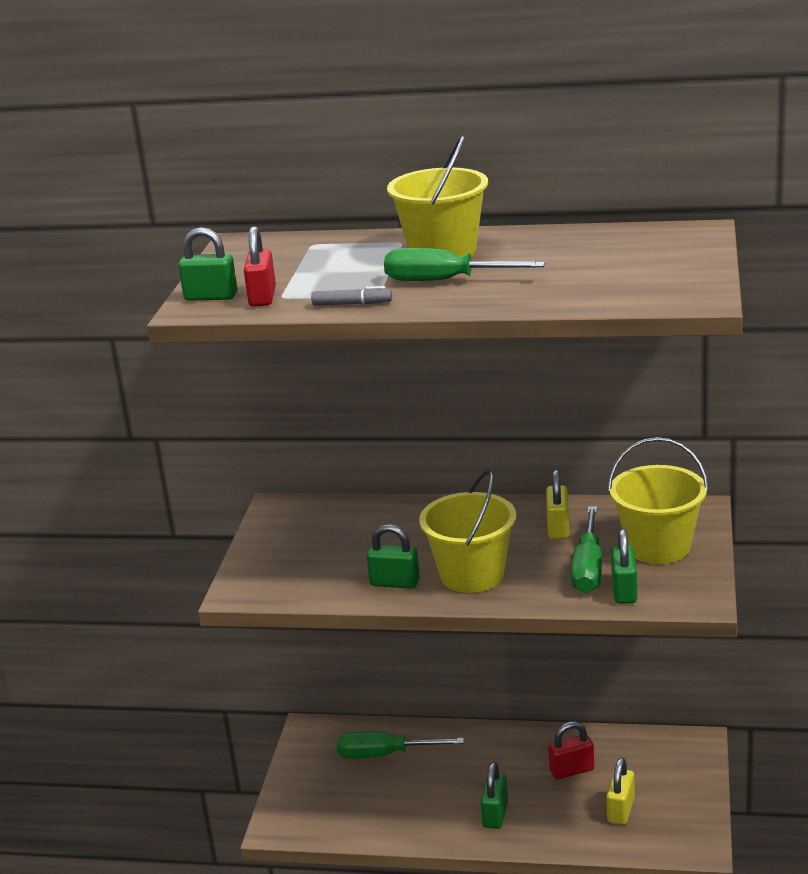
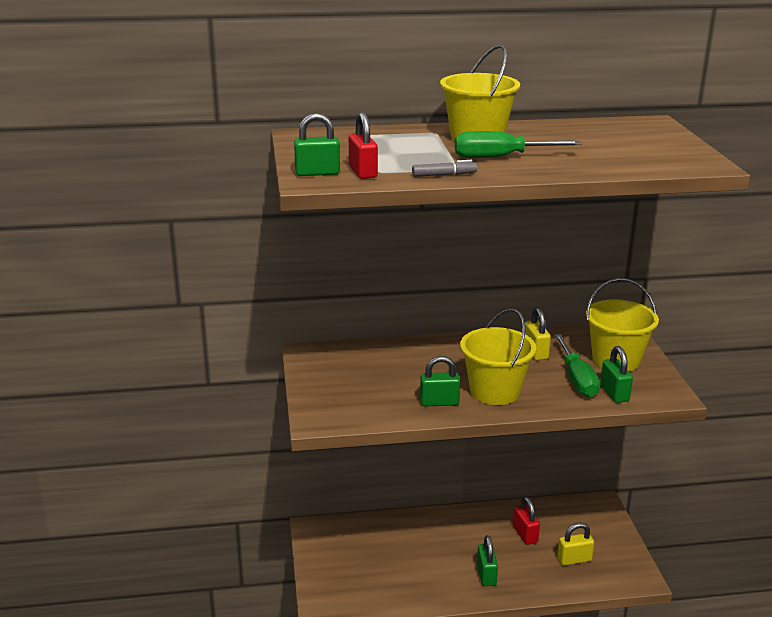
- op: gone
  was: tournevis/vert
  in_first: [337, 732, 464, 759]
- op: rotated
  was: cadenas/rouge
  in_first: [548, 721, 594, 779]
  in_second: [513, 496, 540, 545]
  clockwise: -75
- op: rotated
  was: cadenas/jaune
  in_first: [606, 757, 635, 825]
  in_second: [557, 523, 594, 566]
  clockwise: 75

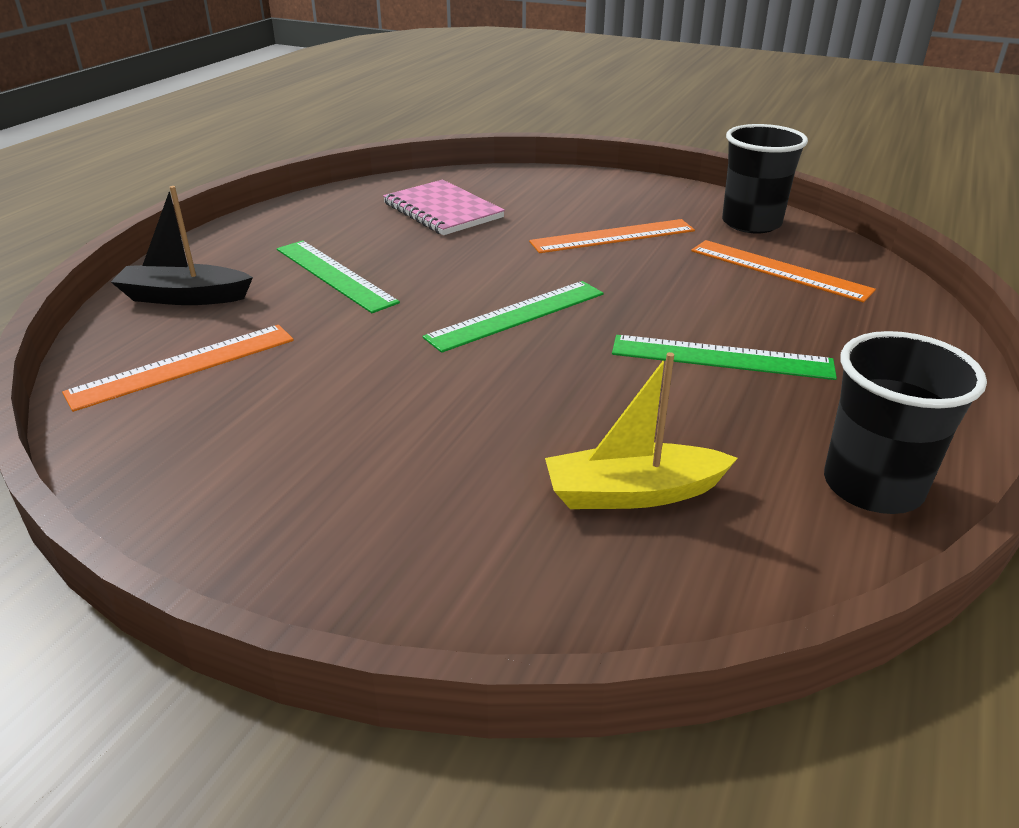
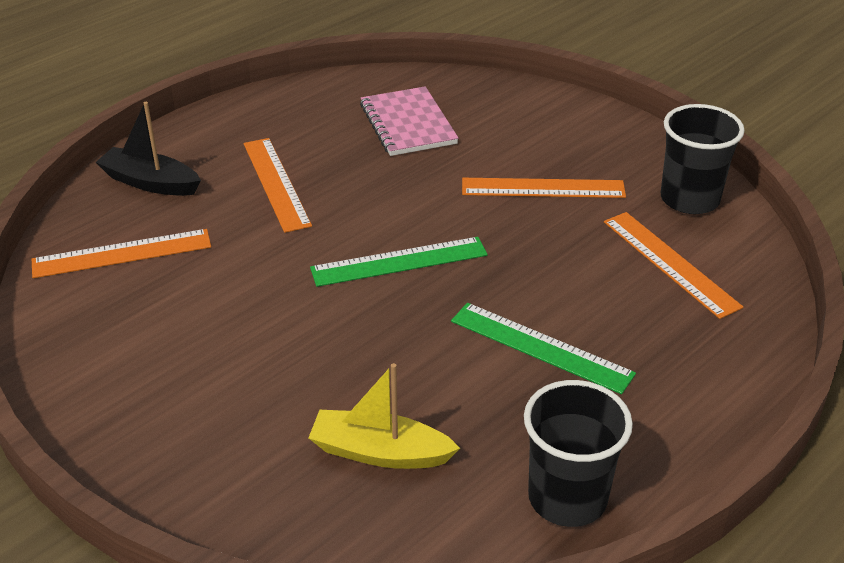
- op: repainted
  was: règle/vert
  now: règle/orange
  in_first: [277, 240, 400, 313]
  in_second: [244, 138, 312, 233]

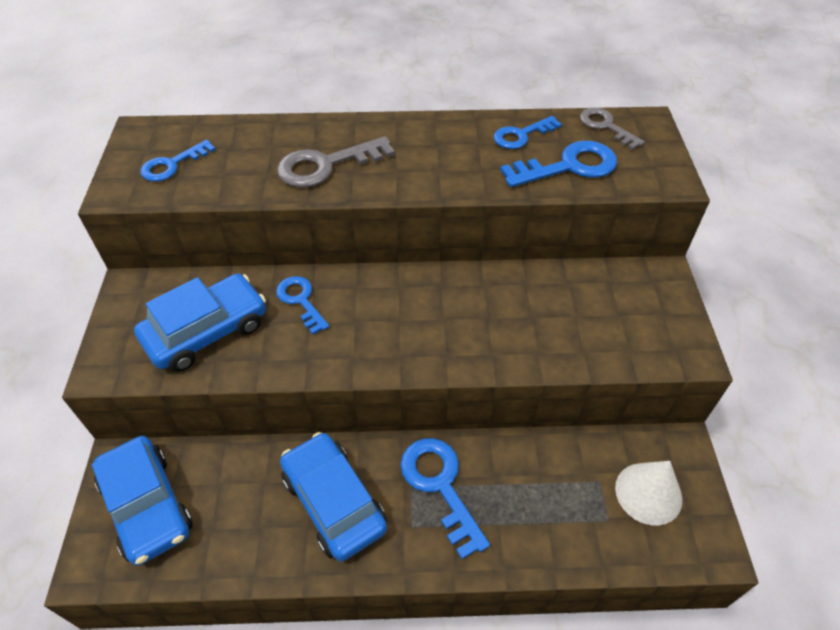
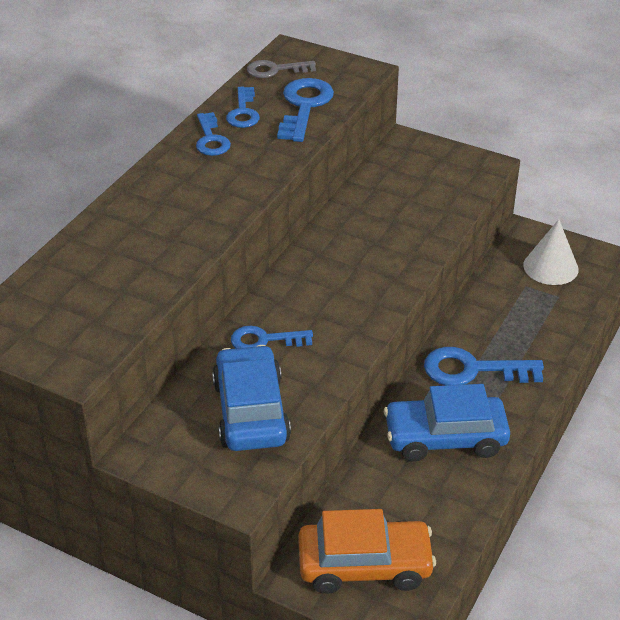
- op: repainted
  was: voiture/bleu
  now: voiture/orange
  in_first: [92, 436, 193, 565]
  in_second: [298, 509, 436, 594]
- op: shifted
  was: clé/bleu
  in_first: [141, 140, 216, 182]
  in_second: [196, 112, 231, 156]
- op: gone
  was: clé/gris
  in_first: [277, 136, 395, 188]

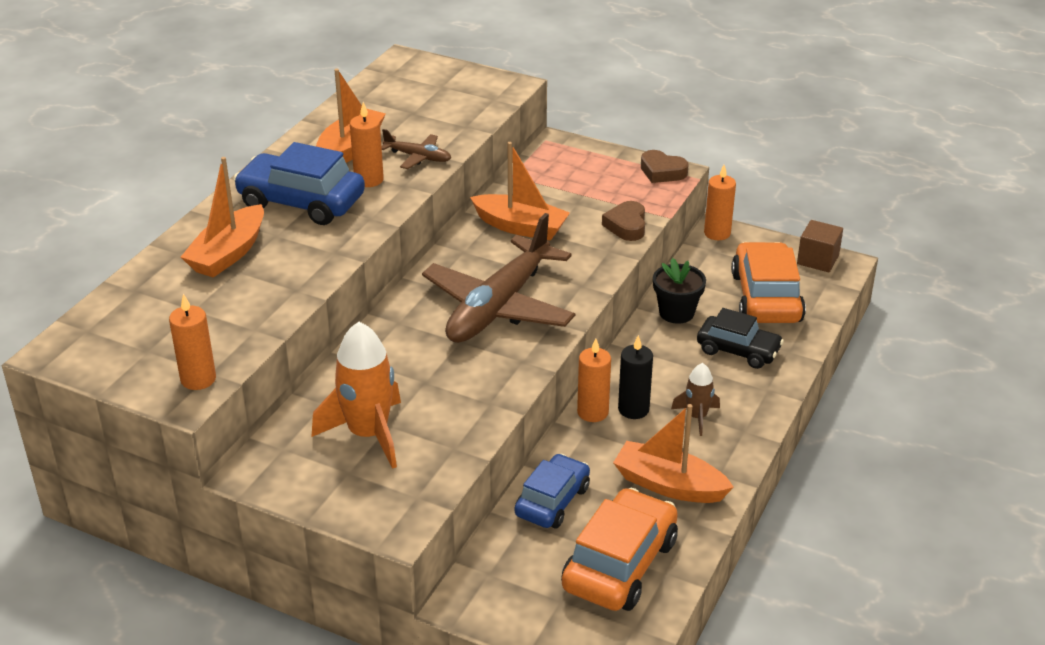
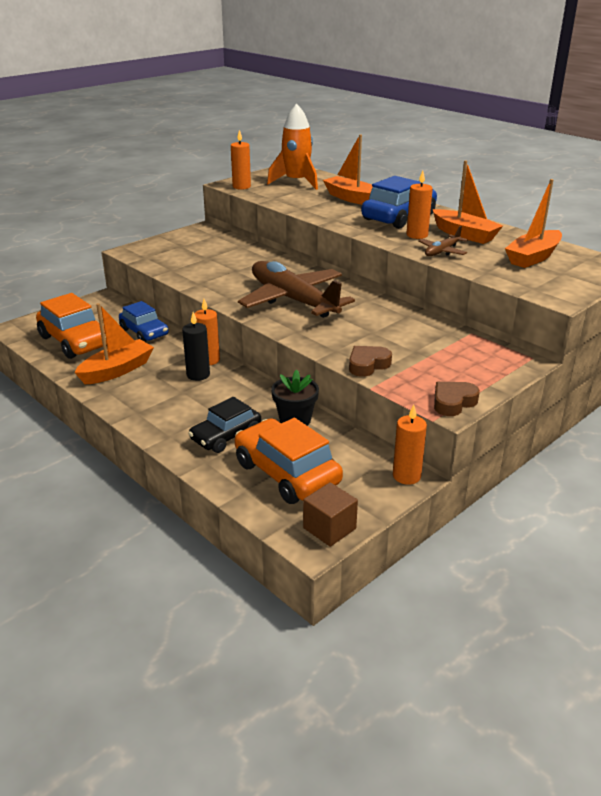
- op: shifted
  was: fusée/orange
  in_first: [312, 322, 401, 469]
  in_second: [267, 104, 318, 190]
- op: shifted
  was: bateau/orange
  in_first: [470, 142, 570, 241]
  in_second: [505, 179, 562, 268]
- op: rotated
  was: cœur/marron
  in_first: [602, 201, 645, 241]
  in_second: [349, 346, 392, 377]
  clockwise: -60
- op: gone
  was: fusée/marron
  in_first: [671, 363, 720, 436]
- op: rotated
  was: voiture/orange
  in_first: [731, 242, 806, 323]
  in_second: [235, 418, 343, 504]
  clockwise: -150

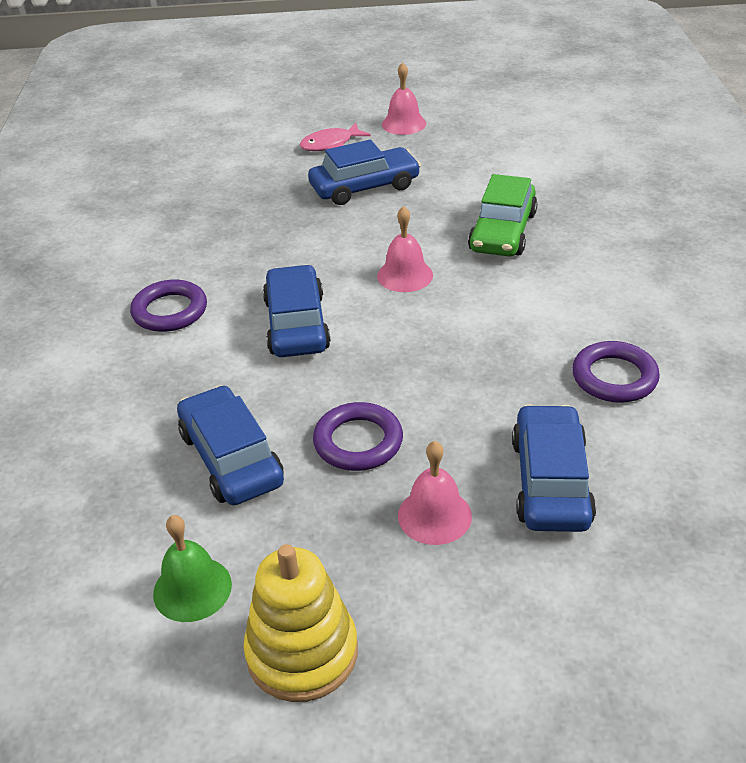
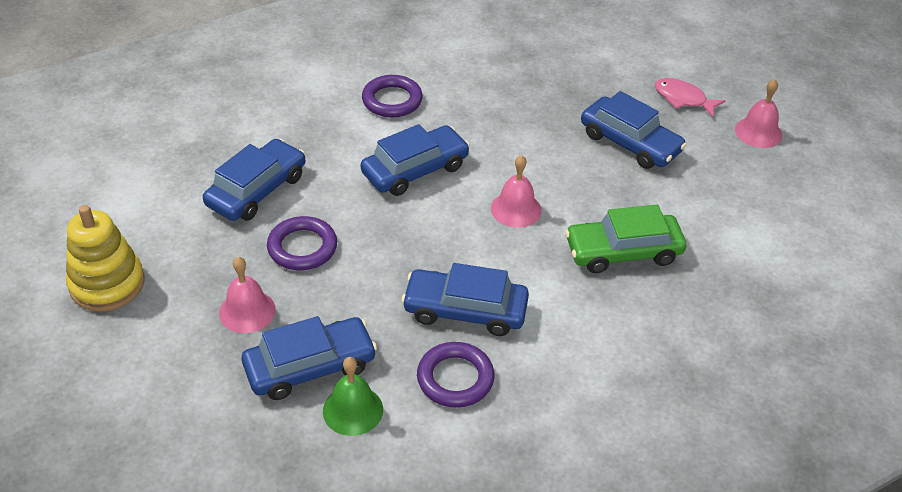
- op: shifted
  was: cloche/vert
  in_first: [153, 515, 232, 622]
  in_second: [323, 357, 383, 436]
- op: new
  now: voiture/bleu
  in_second: [402, 263, 529, 336]

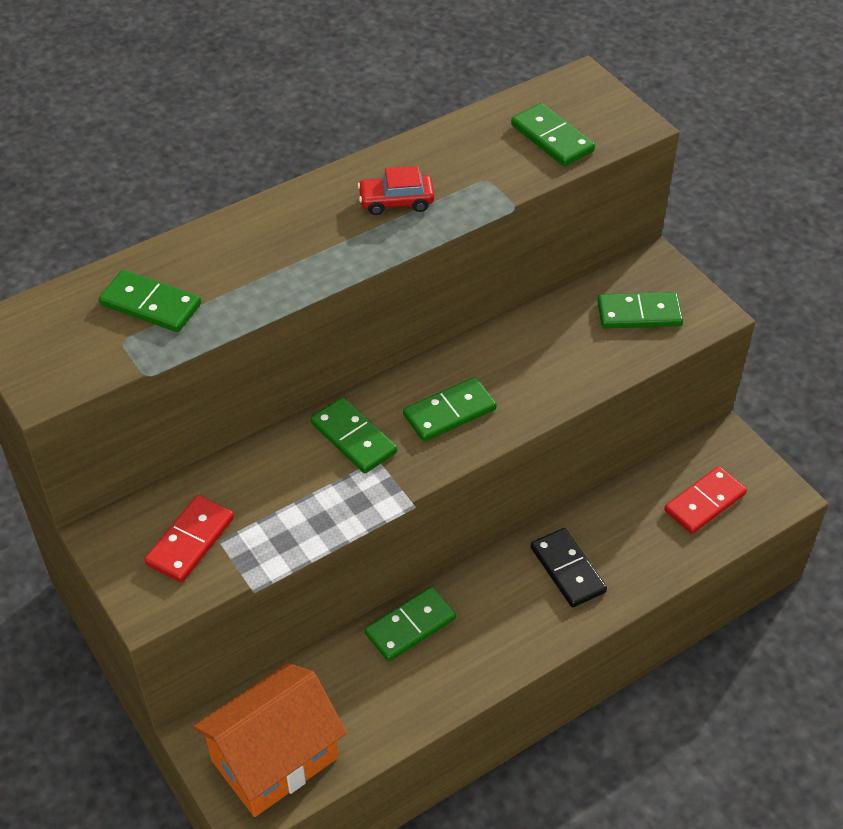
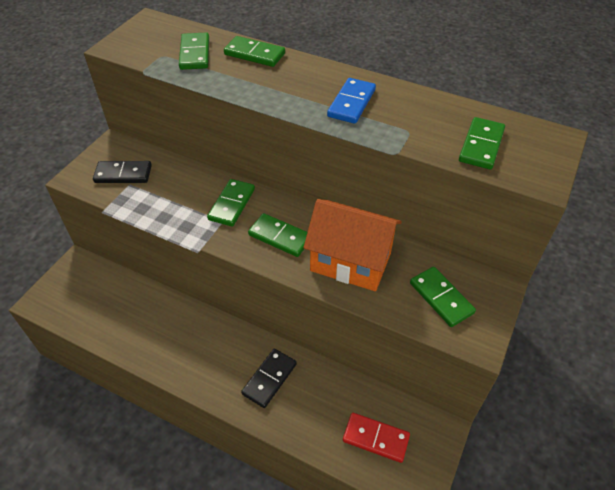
- op: repainted
  was: domino/rouge
  now: domino/noir
  in_first: [144, 495, 234, 582]
  in_second: [93, 161, 152, 183]
- op: shifted
  was: maison/orange
  in_first: [193, 663, 347, 817]
  in_second: [304, 199, 402, 291]
- op: swapped
  was: voiture/rouge
  now: domino/bleu
  in_first: [358, 166, 434, 215]
  in_second: [327, 78, 376, 124]
- op: shifted
  was: domino/vert
  in_first: [365, 587, 456, 661]
  in_second: [224, 36, 285, 67]

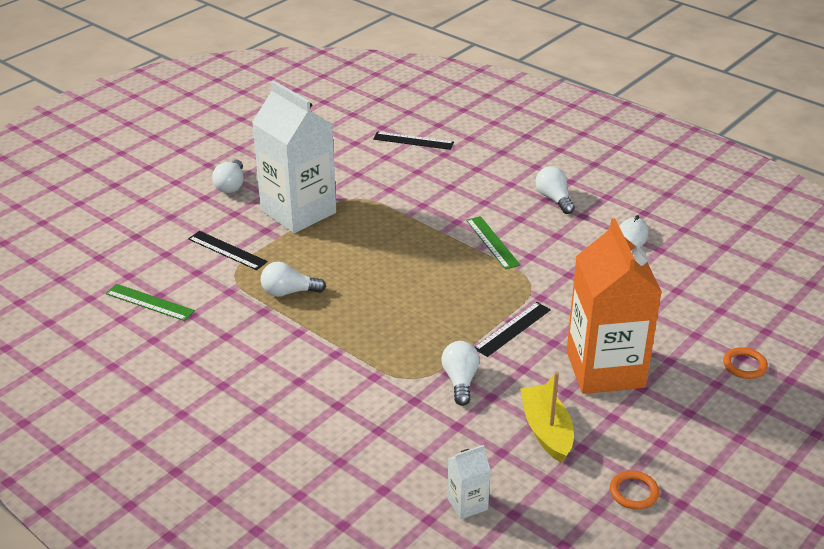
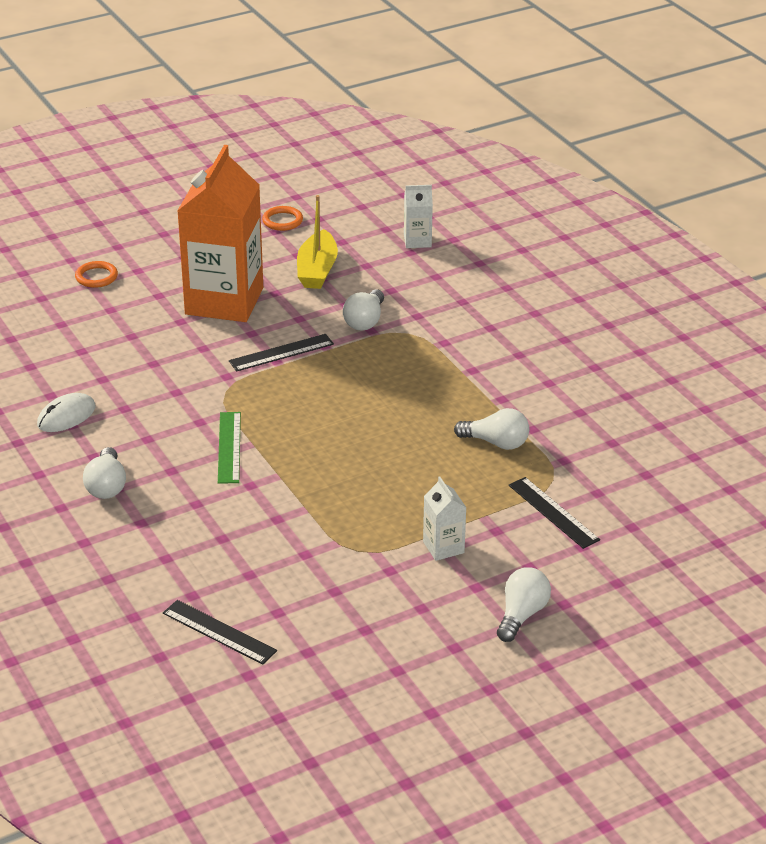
- op: gone
  was: règle/vert
  in_first: [106, 284, 195, 321]
- op: scaled
  was: brique de lait/blanc
  in_first: [252, 80, 336, 233]
  in_second: [423, 477, 466, 561]
  ratio: 0.42

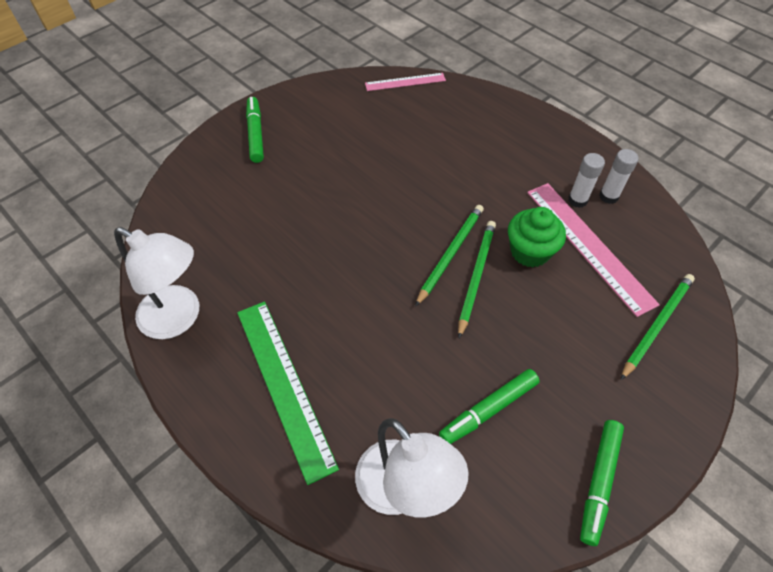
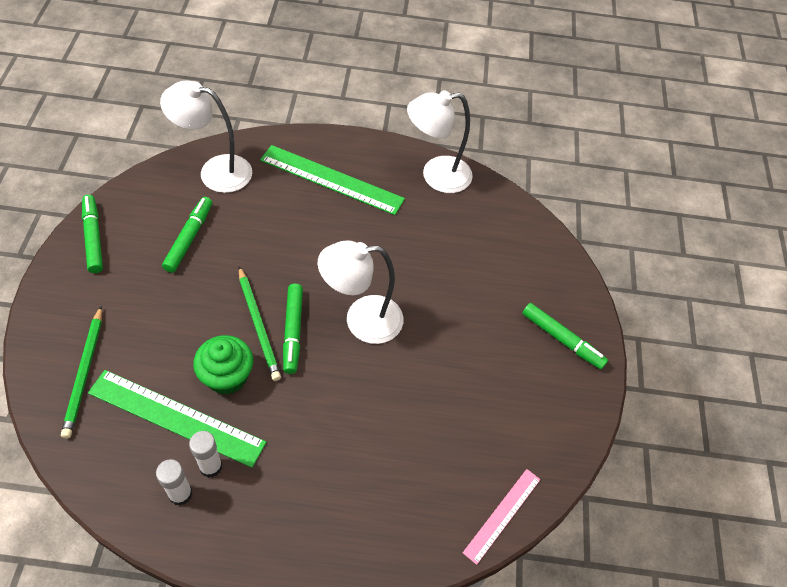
- op: swapped
  was: crayon/vert
  now: feutre/vert
  in_first: [415, 205, 484, 307]
  in_second: [283, 284, 303, 374]
- op: repainted
  was: règle/rose
  now: règle/vert
  in_first: [527, 183, 660, 317]
  in_second: [88, 370, 266, 468]
- op: new
  now: lampe/blanc
  in_second: [318, 240, 403, 344]

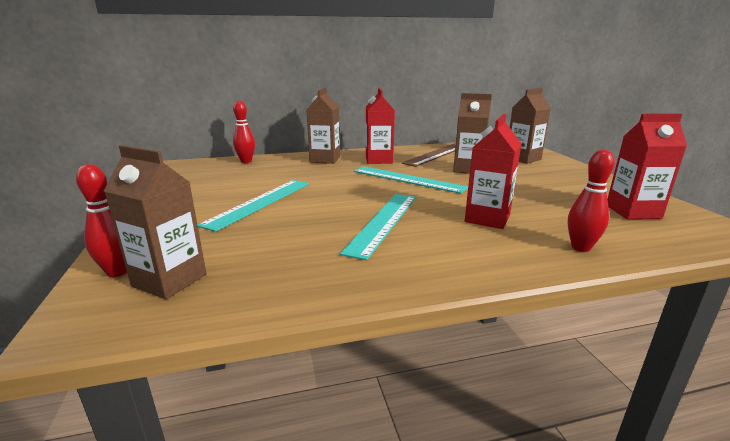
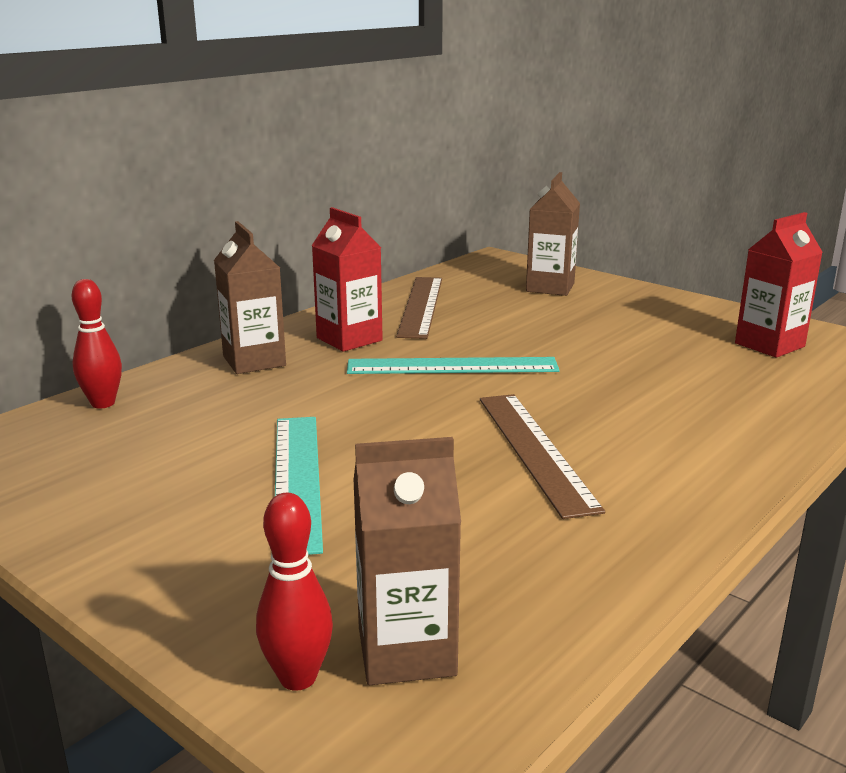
- op: repainted
  was: règle/turquoise
  now: règle/marron
  in_first: [340, 194, 416, 260]
  in_second: [480, 394, 605, 519]
- op: gone
  was: brique de lait/marron
  in_first: [453, 93, 492, 174]
- op: gone
  was: brique de lait/rouge
  in_first: [465, 114, 522, 229]
- op: gone
  was: quille/rouge
  in_first: [568, 150, 615, 252]

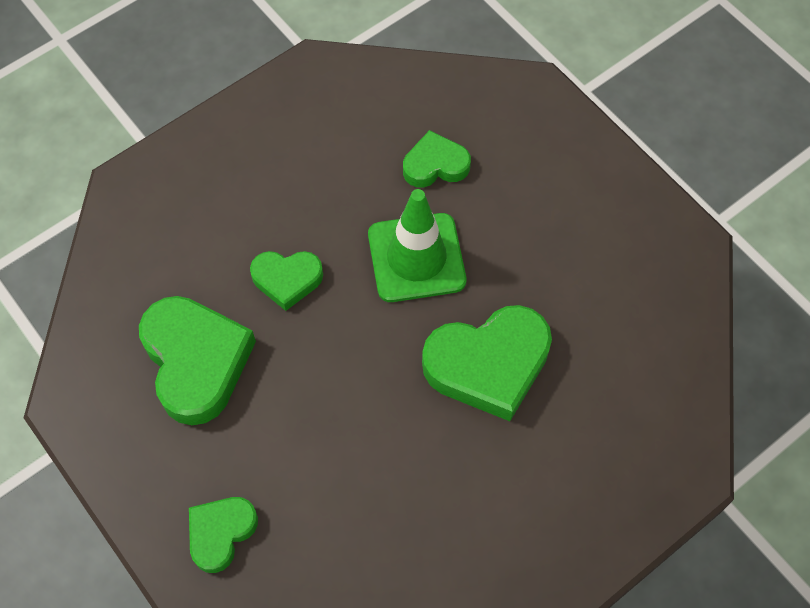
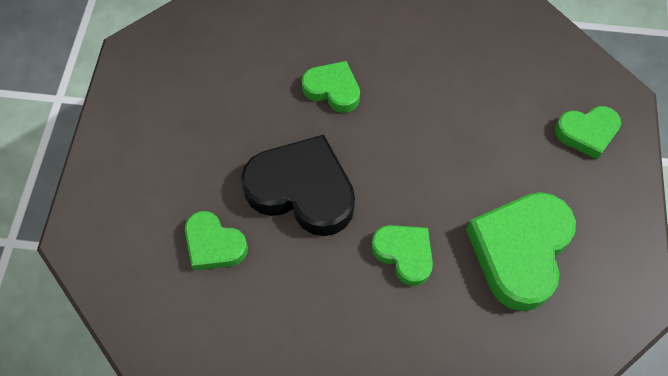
- op: swapped
  was: cône de chantier/vert
  now: cœur/noir
  in_first: [368, 189, 466, 302]
  in_second: [241, 134, 355, 236]
- op: scaled
  was: cœur/vert
  in_first: [422, 305, 552, 421]
  in_second: [302, 61, 360, 113]
  ratio: 0.57

